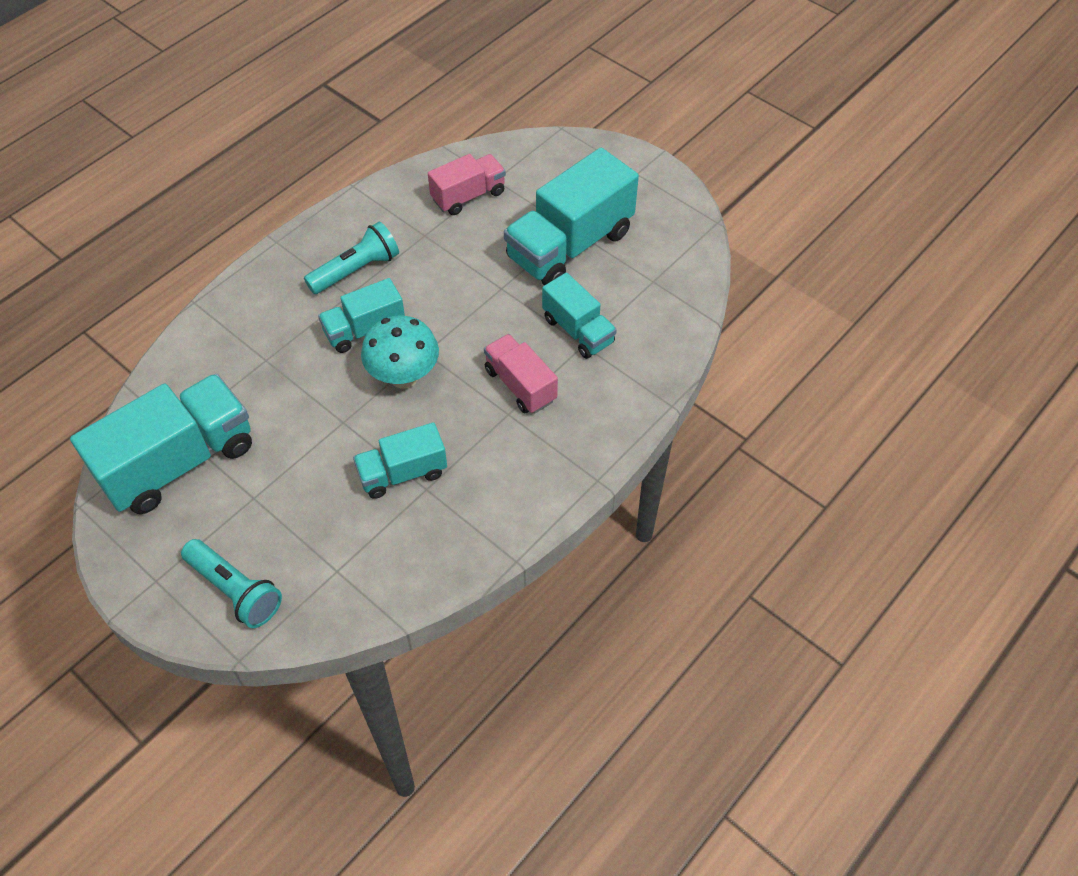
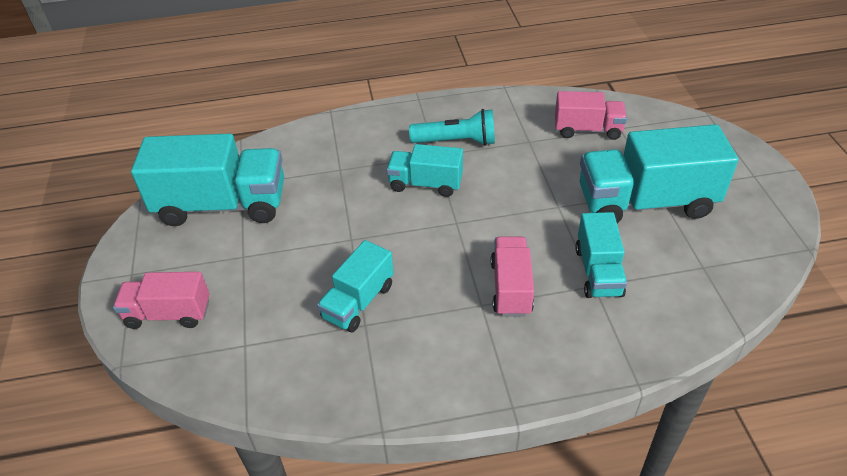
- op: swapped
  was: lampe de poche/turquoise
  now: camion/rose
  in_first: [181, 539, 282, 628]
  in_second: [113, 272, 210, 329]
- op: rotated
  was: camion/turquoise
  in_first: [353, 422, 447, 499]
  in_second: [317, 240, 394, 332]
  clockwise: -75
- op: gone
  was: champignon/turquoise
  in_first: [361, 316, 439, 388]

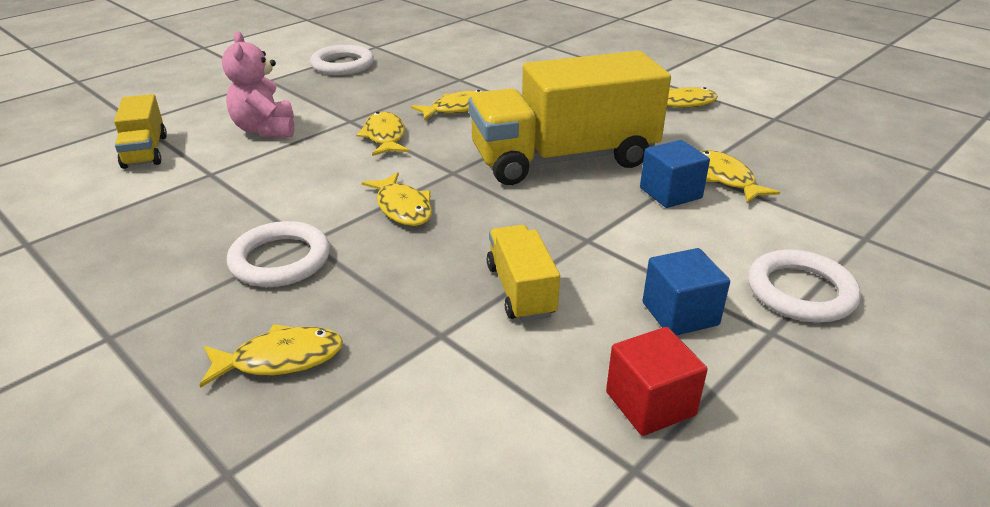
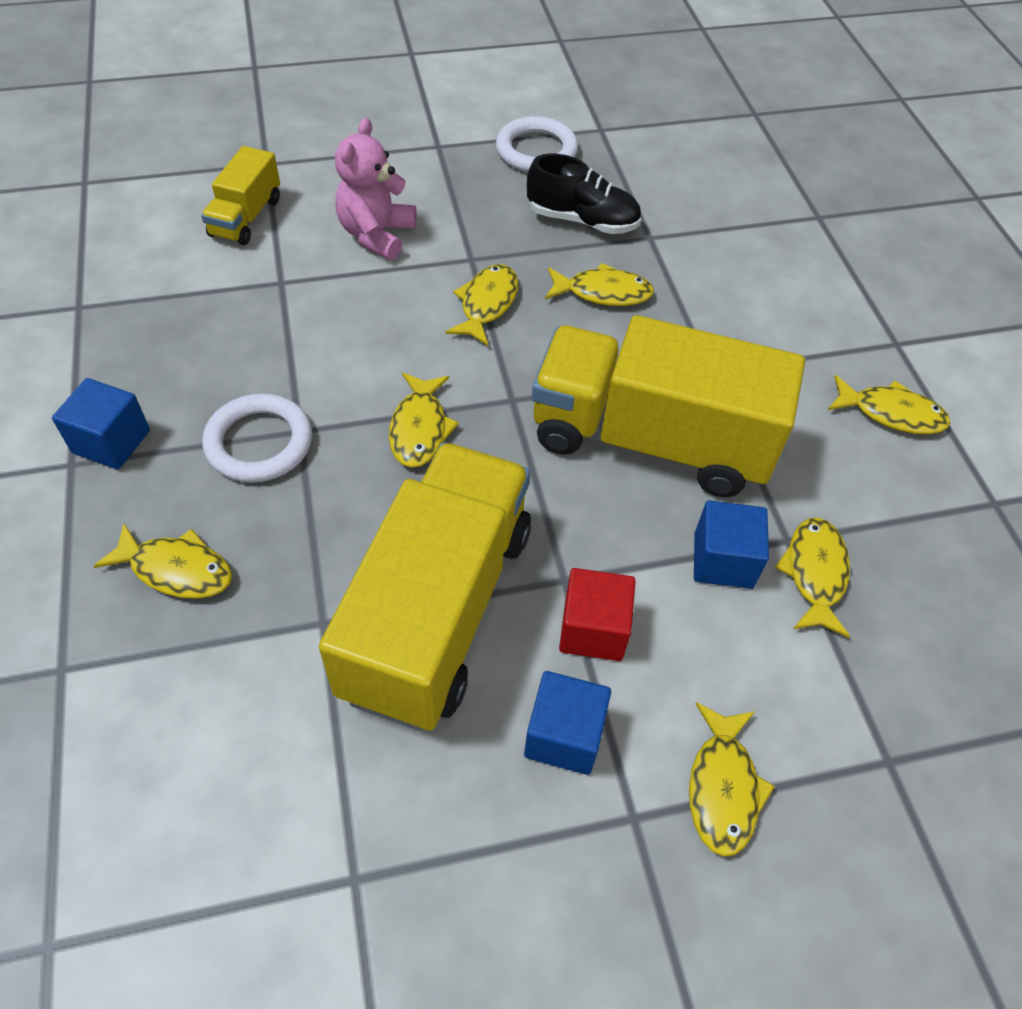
- op: scaled
  was: camion/jaune
  in_first: [487, 225, 560, 322]
  in_second: [319, 443, 531, 731]
  ratio: 2.1
- op: shifted
  was: cube/rouge
  in_first: [606, 327, 708, 436]
  in_second: [559, 568, 636, 661]
- op: swapped
  was: anneau/blanc
  now: poisson/jaune
  in_first: [748, 249, 861, 323]
  in_second: [689, 702, 775, 856]
- op: new
  now: cube/bleu
  in_second: [52, 378, 150, 469]
- op: new
  now: chaussure/noir
  in_second: [527, 154, 641, 234]

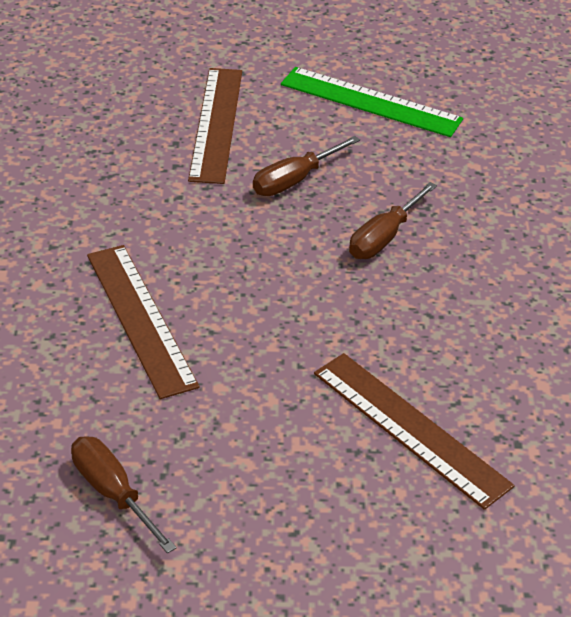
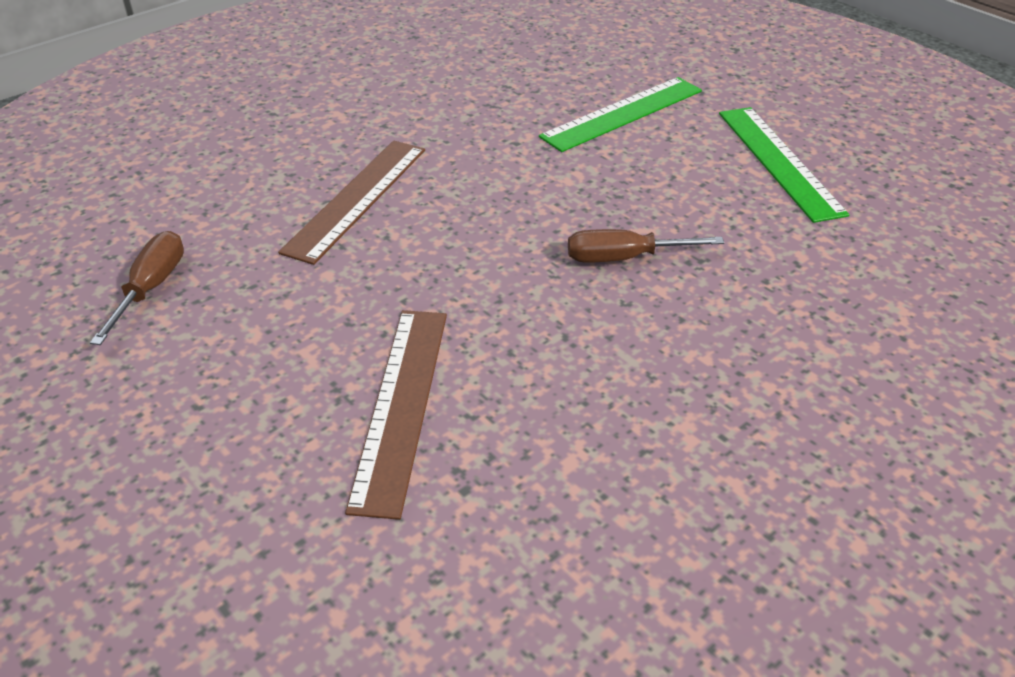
- op: repainted
  was: règle/marron
  now: règle/vert
  in_first: [188, 68, 242, 184]
  in_second: [539, 77, 702, 152]
- op: gone
  was: tournevis/marron
  in_first: [253, 136, 360, 196]

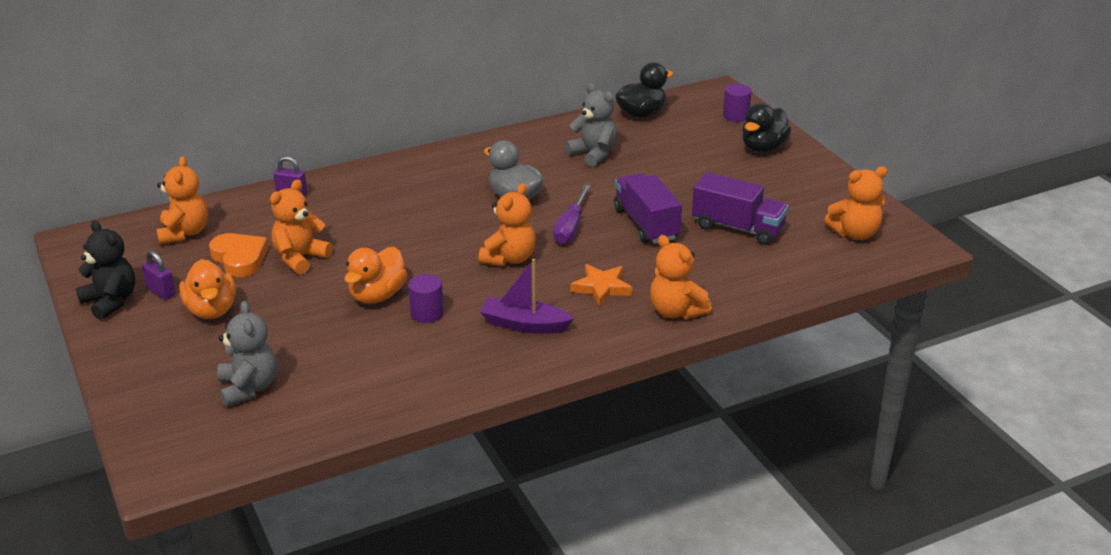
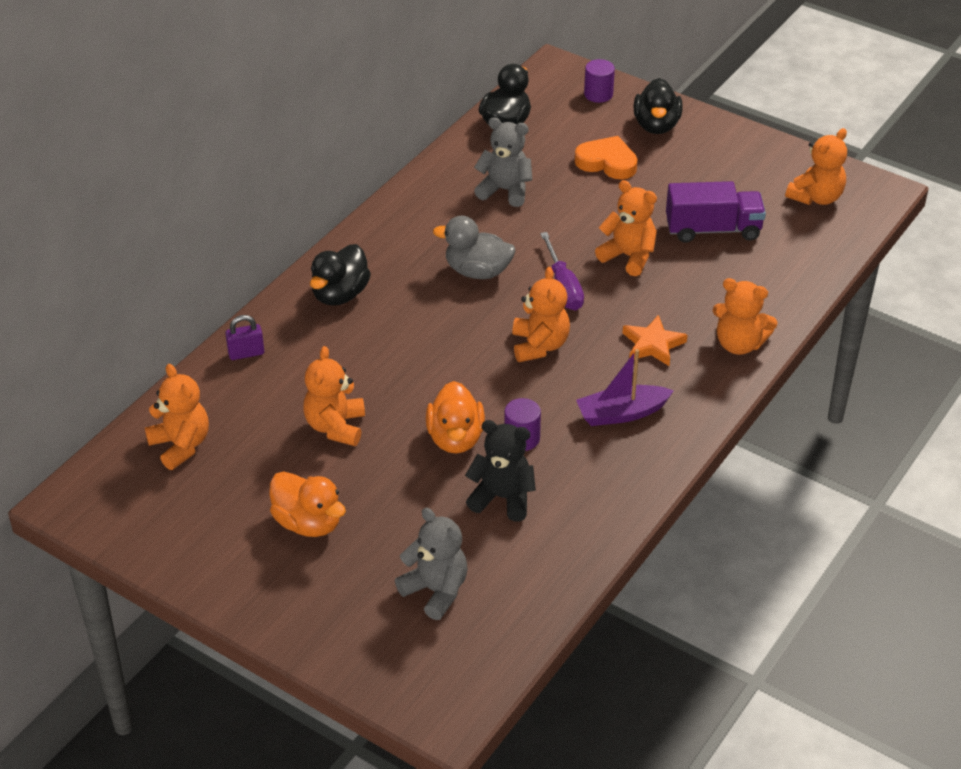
- op: shifted
  was: ours en peluche/noir
  in_first: [76, 220, 135, 320]
  in_second: [465, 420, 536, 521]
- op: gone
  was: cadenas/violet
  in_first: [142, 250, 175, 300]
- op: shifted
  was: cœur/orange
  in_first: [209, 233, 268, 277]
  in_second: [575, 136, 638, 179]
- op: swapped
  was: camion/violet
  now: ours en peluche/orange
  in_first: [614, 173, 682, 244]
  in_second: [595, 180, 657, 276]
- op: new
  now: canard/noir
  in_second: [310, 244, 371, 306]

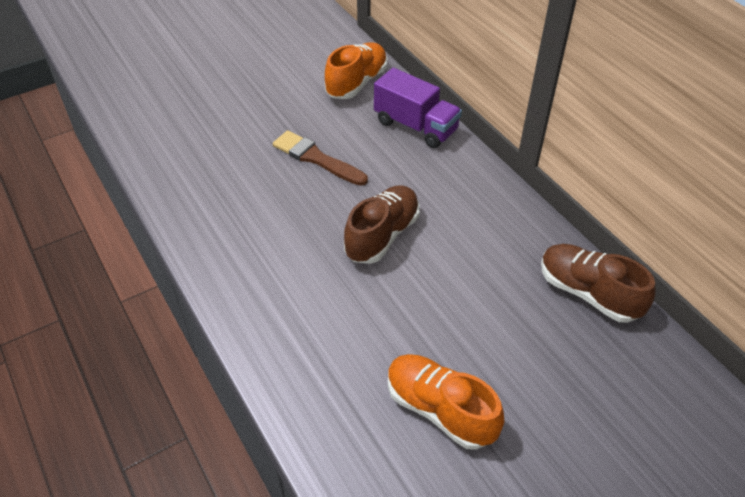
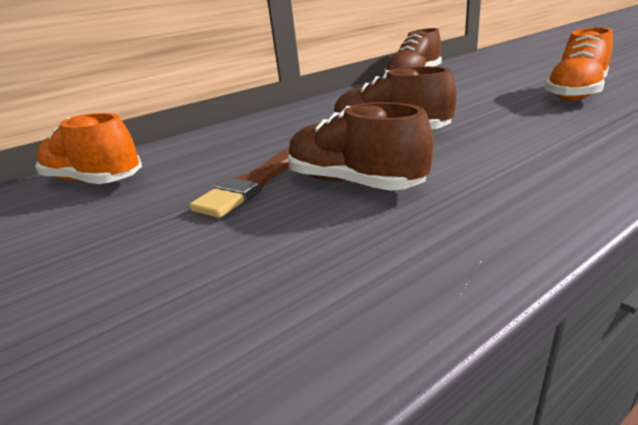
- op: gone
  was: camion/violet
  in_first: [374, 68, 462, 148]
- op: new
  now: chaussure/marron
  in_second: [288, 102, 433, 191]

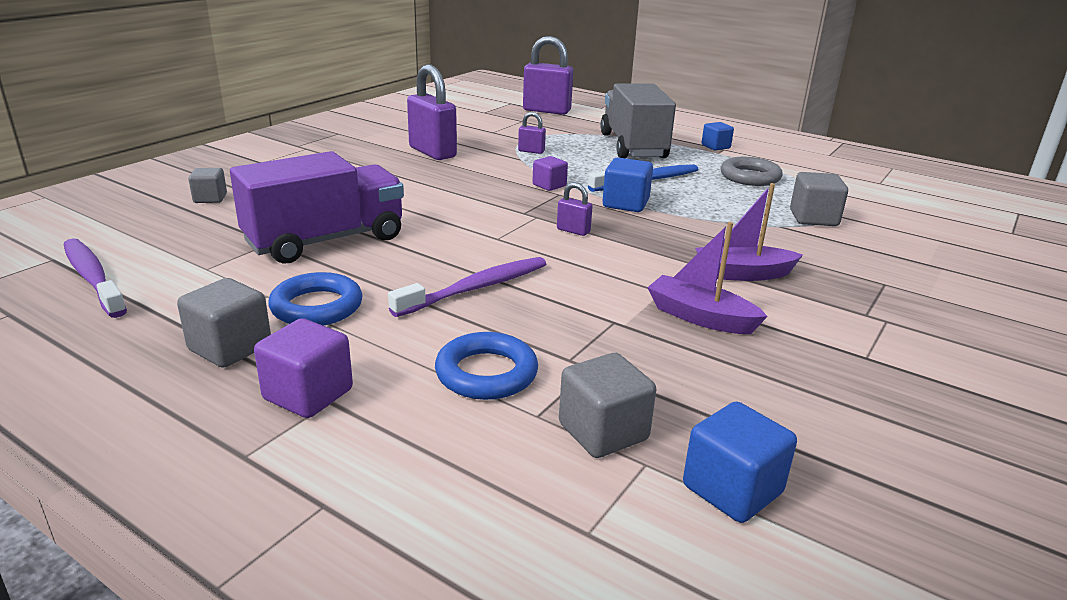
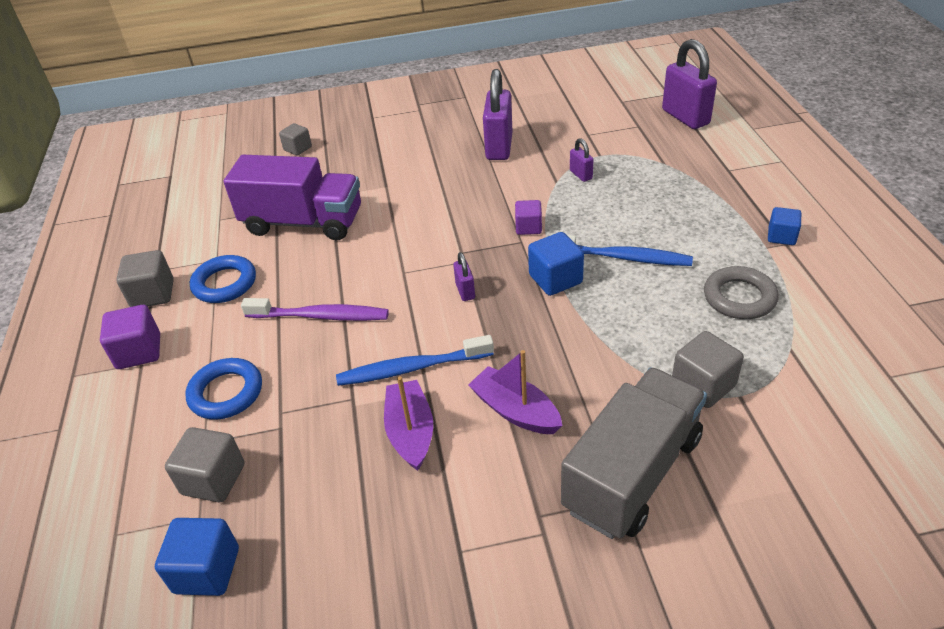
- op: gone
  was: brosse à dents/violet
  in_first: [63, 238, 127, 318]
- op: shifted
  was: camion/gris
  in_first: [600, 83, 676, 158]
  in_second: [561, 367, 707, 539]
- op: new
  now: brosse à dents/bleu
  in_second: [336, 335, 494, 386]

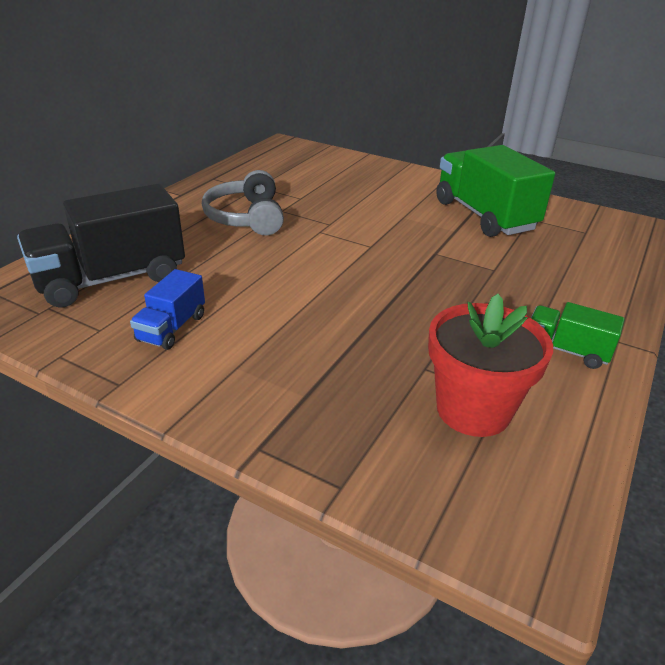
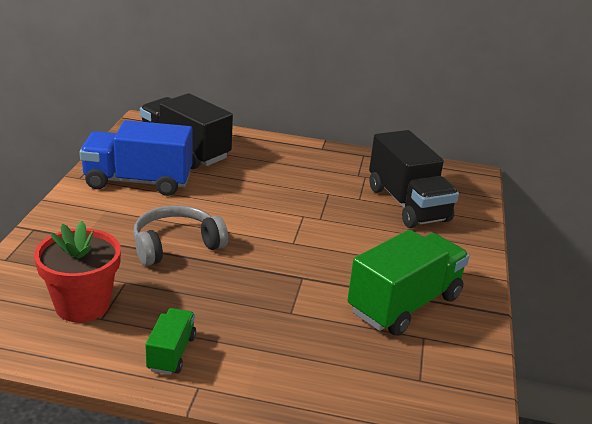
- op: scaled
  was: camion/bleu
  in_first: [130, 269, 205, 350]
  in_second: [79, 120, 193, 196]
  ratio: 1.98
- op: shifted
  was: casque audio/gris
  in_first: [202, 170, 284, 235]
  in_second: [133, 205, 228, 266]
- op: new
  now: camion/noir
  in_second: [369, 130, 459, 228]

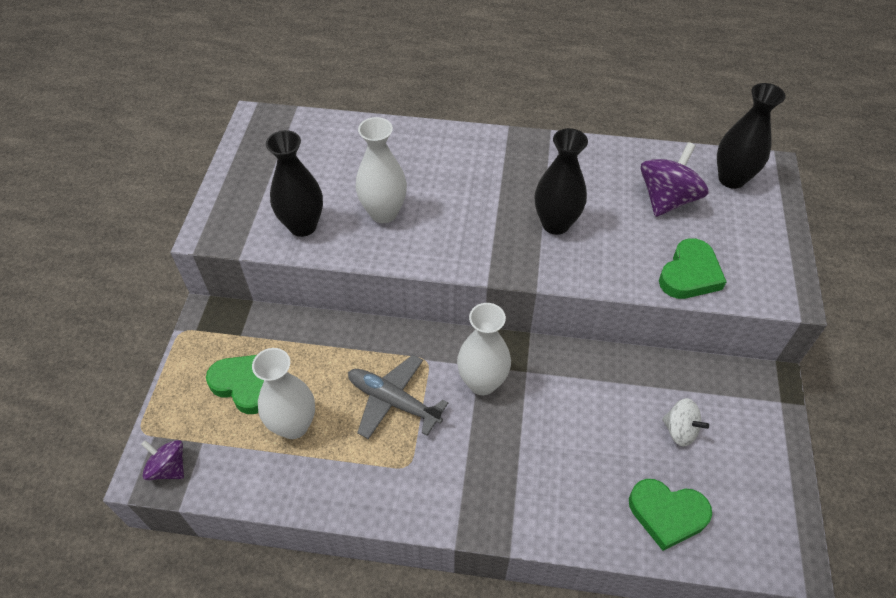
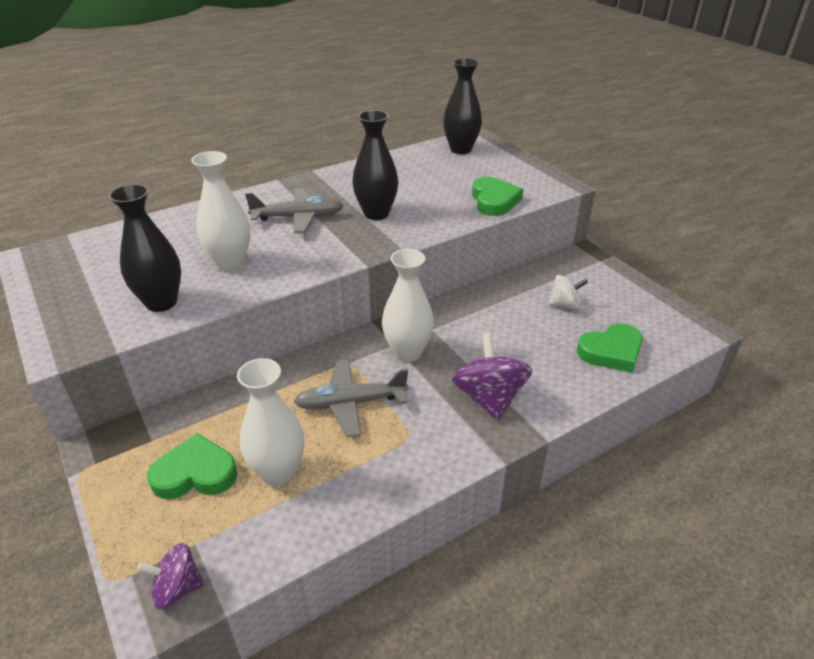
- op: shifted
  was: toupie/violet
  in_first: [641, 142, 709, 217]
  in_second: [452, 333, 533, 421]
- op: new
  now: avion/gris
  in_second: [245, 188, 344, 233]

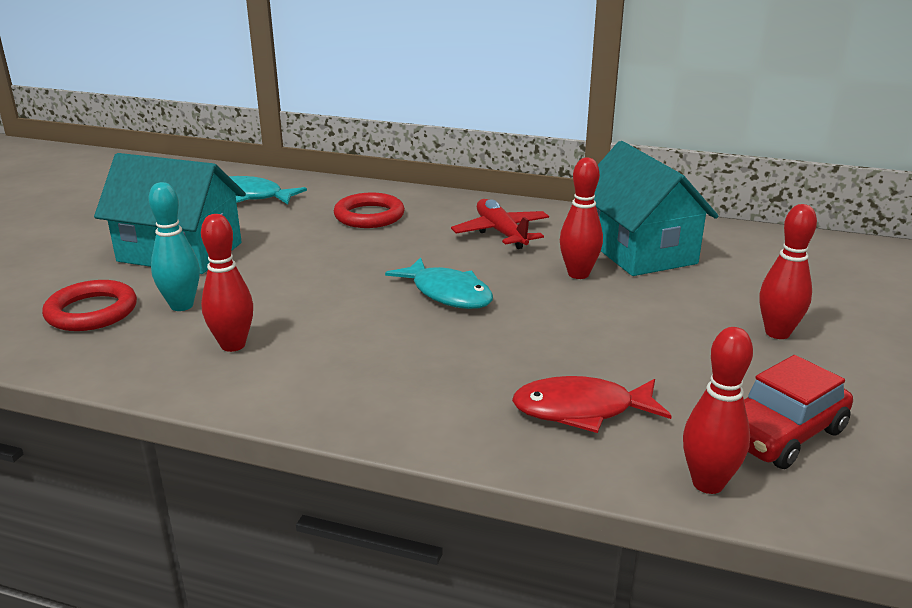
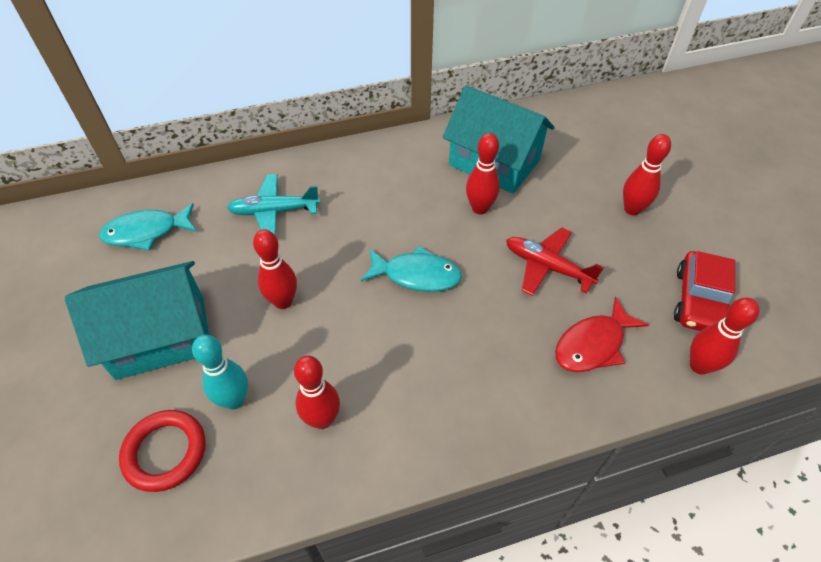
- op: swapped
  was: anneau/rouge
  now: avion/turquoise
  in_first: [334, 193, 405, 228]
  in_second: [227, 174, 320, 236]
- op: shifted
  was: avion/rouge
  in_first: [451, 199, 549, 249]
  in_second: [506, 227, 604, 296]
- op: new
  now: quille/rouge
  in_second: [253, 229, 297, 309]

